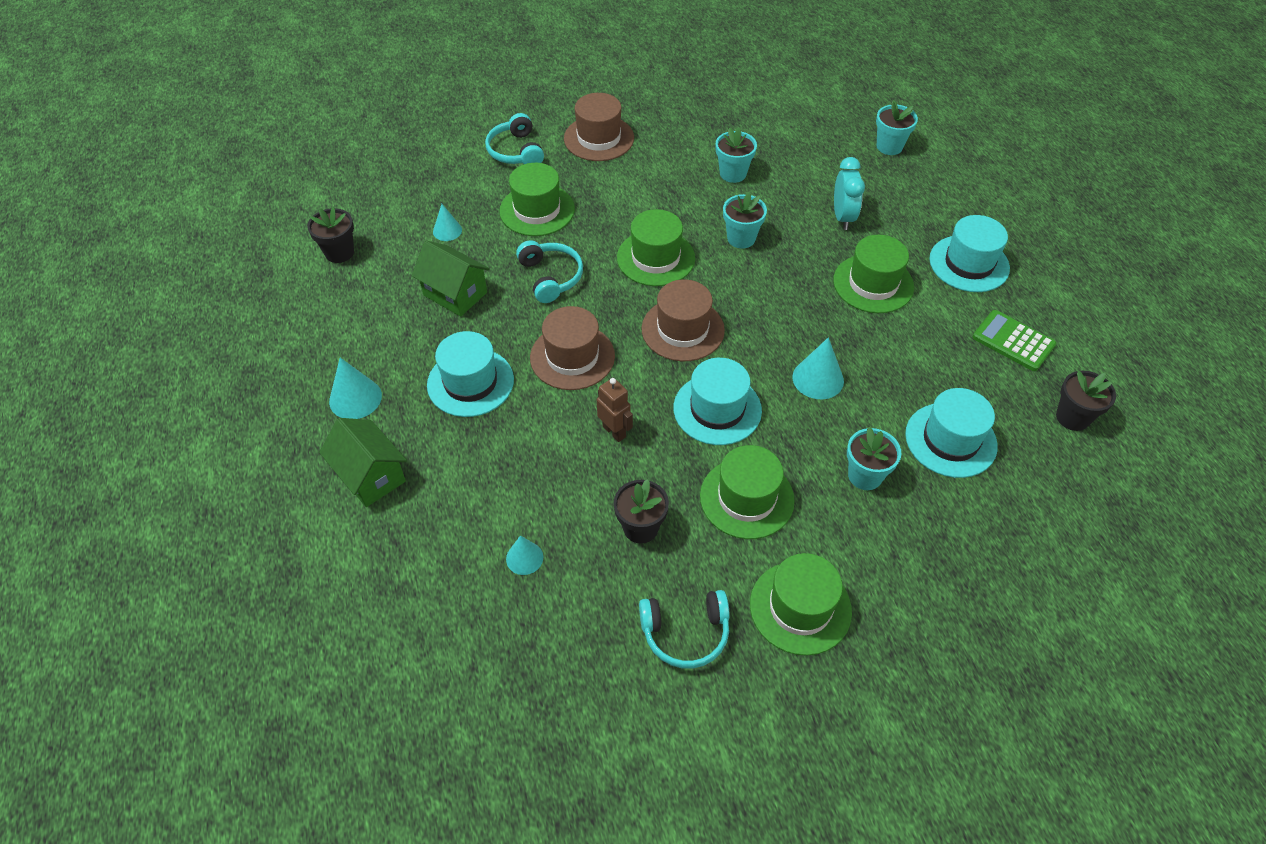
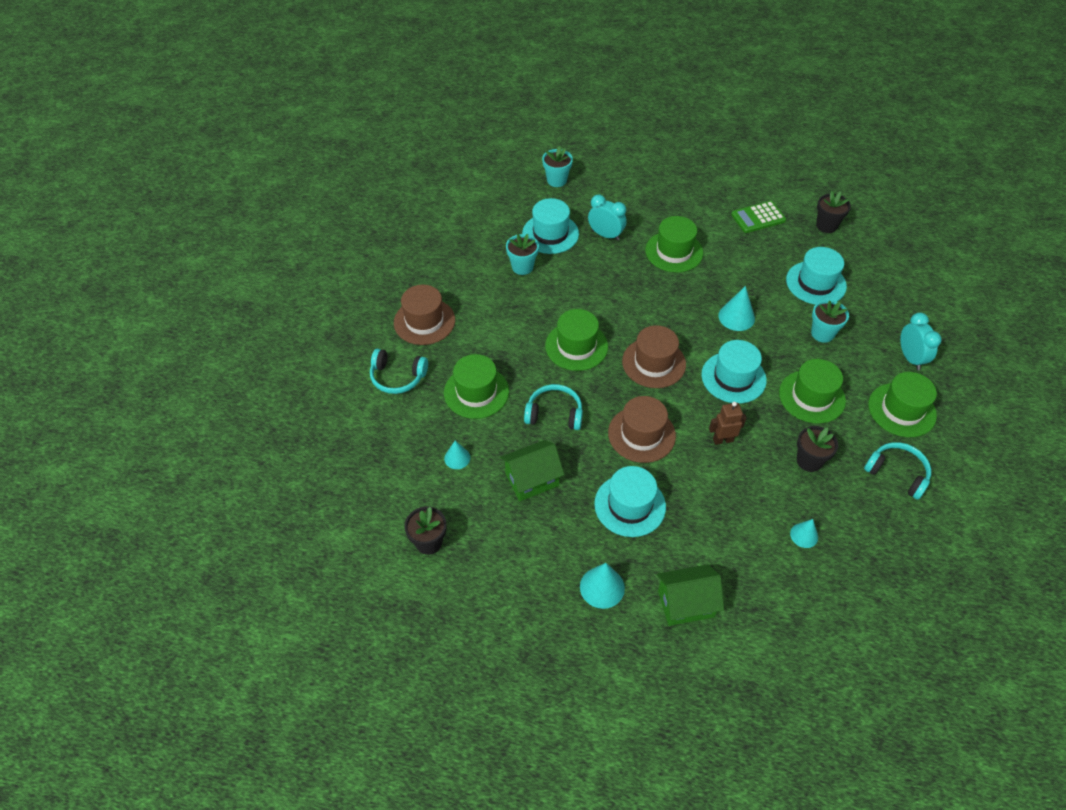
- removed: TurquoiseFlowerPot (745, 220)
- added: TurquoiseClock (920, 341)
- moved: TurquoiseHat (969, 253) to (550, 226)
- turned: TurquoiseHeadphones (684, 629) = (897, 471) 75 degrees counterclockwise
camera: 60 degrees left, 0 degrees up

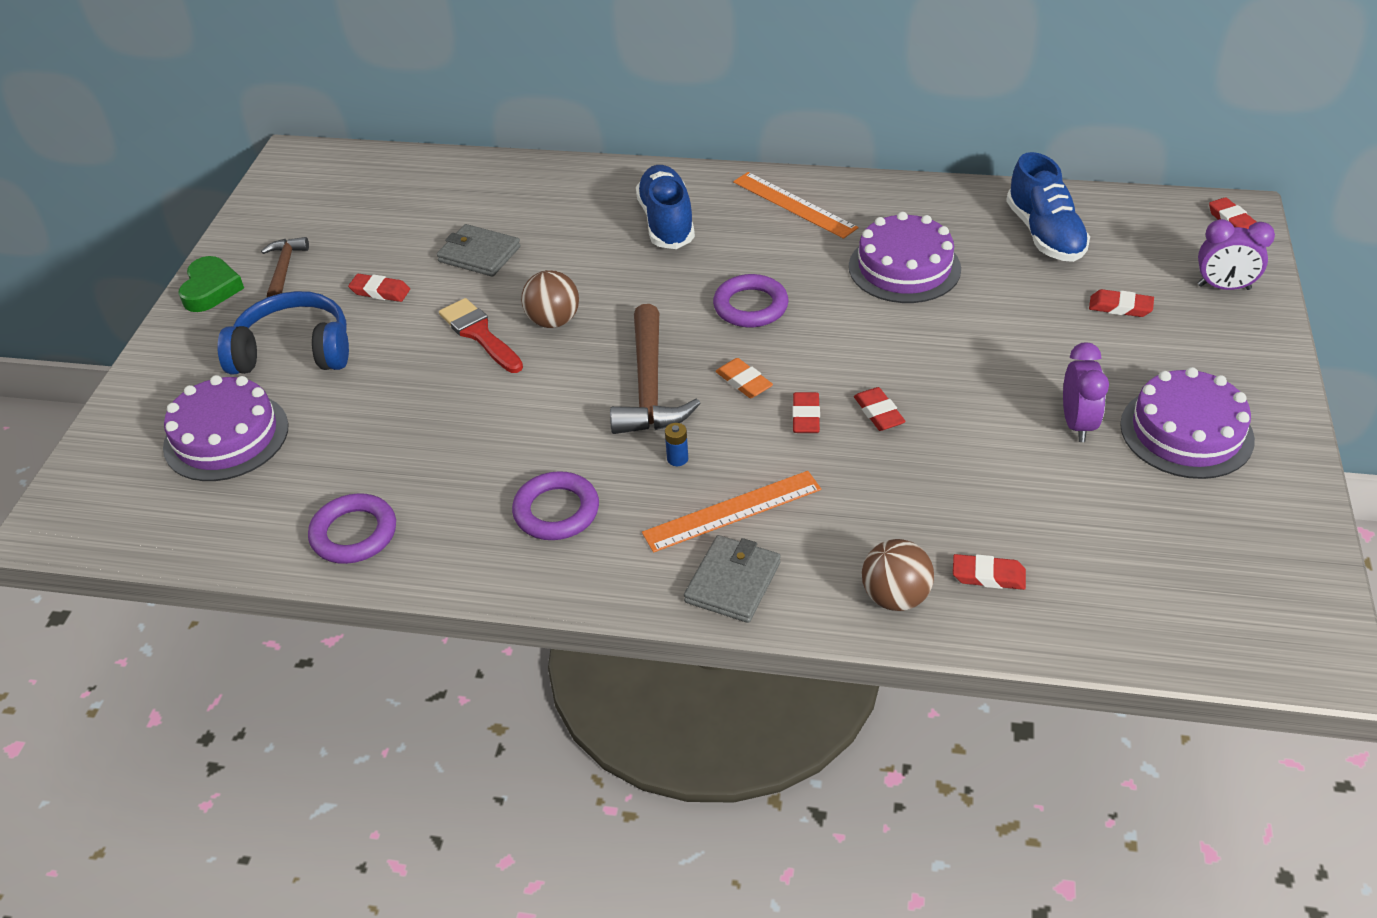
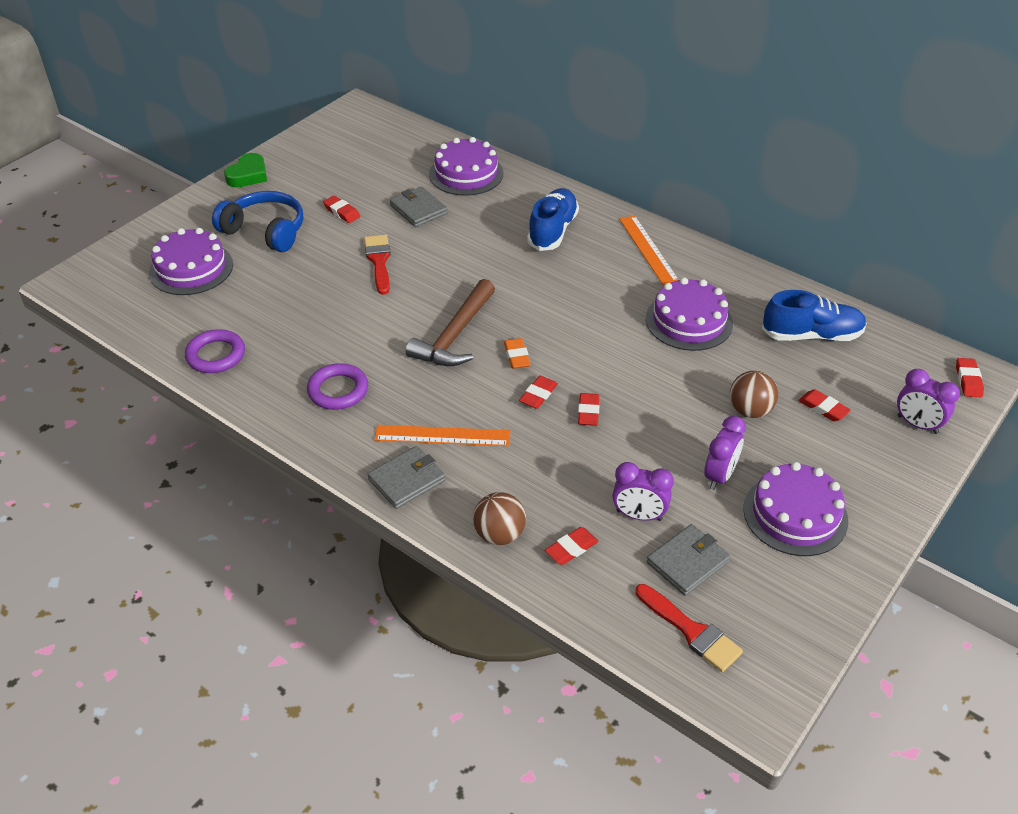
- removed: BrownHammer (285, 267)
- removed: BlueBattery (676, 444)
- removed: PurpleRing (750, 300)
- added: PurpleCake (466, 166)
- added: PurpleClock (643, 491)
- added: RedBrush (689, 628)
- added: GreyWallet (689, 560)
- moved: BrownBall (550, 299) to (754, 394)
- turned: RedEraser (989, 572) = (572, 546) 75 degrees counterclockwise
- turned: BlueShoe (1048, 207) = (814, 315) 105 degrees counterclockwise
camera: 25 degrees right, 0 degrees up

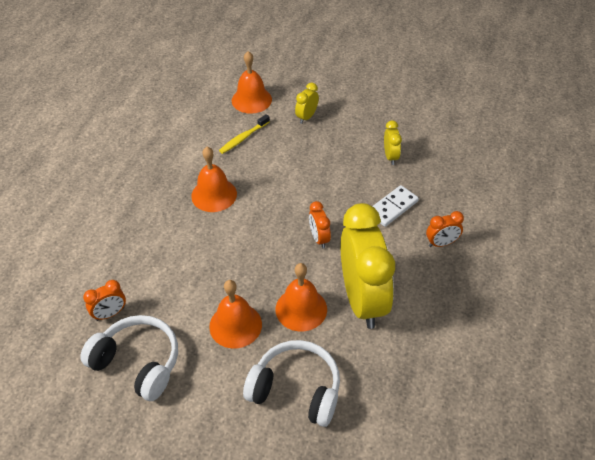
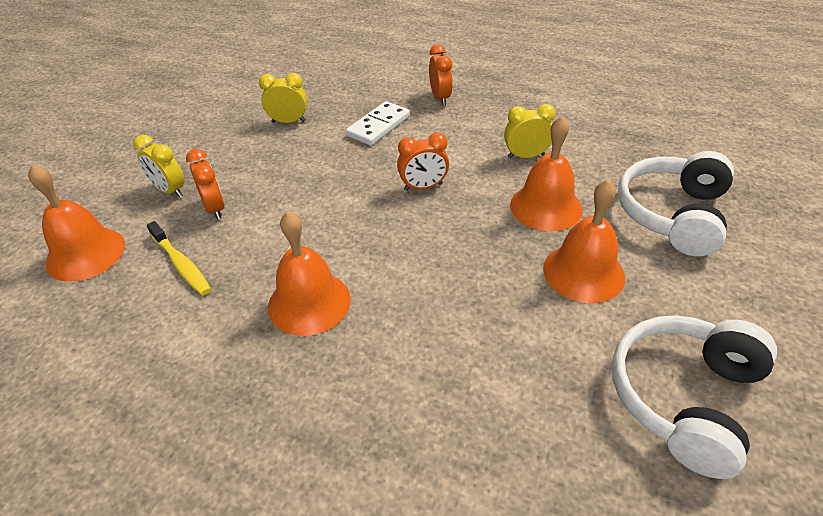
- moved: OrangeClock (104, 300) to (205, 184)
- turned: WhiteDomino (395, 206) = (378, 123) 75 degrees clockwise
- resized: YellowClock (367, 266) = (530, 131) x0.42
camera: 85 degrees left, 5 degrees down

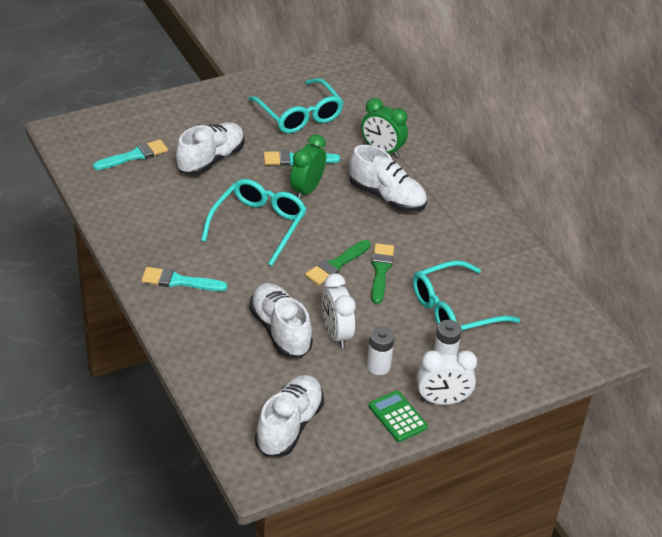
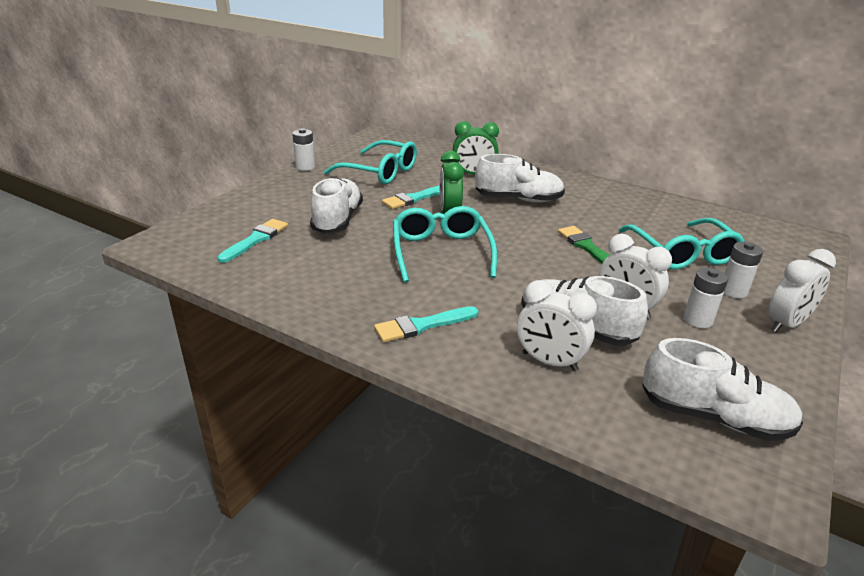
- removed: GreenBrush (338, 262)
- removed: GreenCalculator (398, 416)
- added: WhiteBattery (303, 149)
- added: WhiteClock (557, 325)
- turned: WhiteShoe (289, 416) = (722, 389) 120 degrees clockwise
- turned: TurquoiseGlasses (467, 295) = (682, 244) 45 degrees counterclockwise
camera: 30 degrees left, 10 degrees down

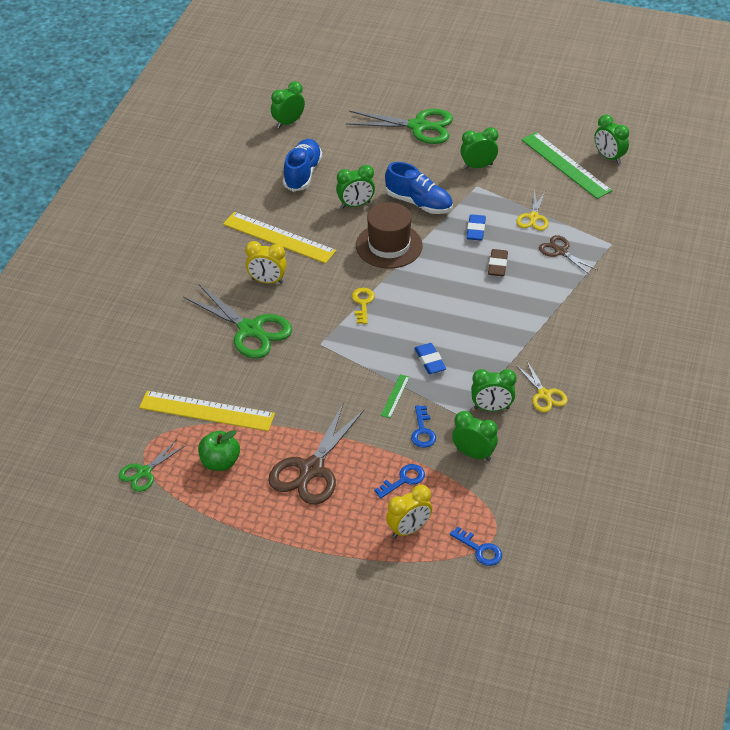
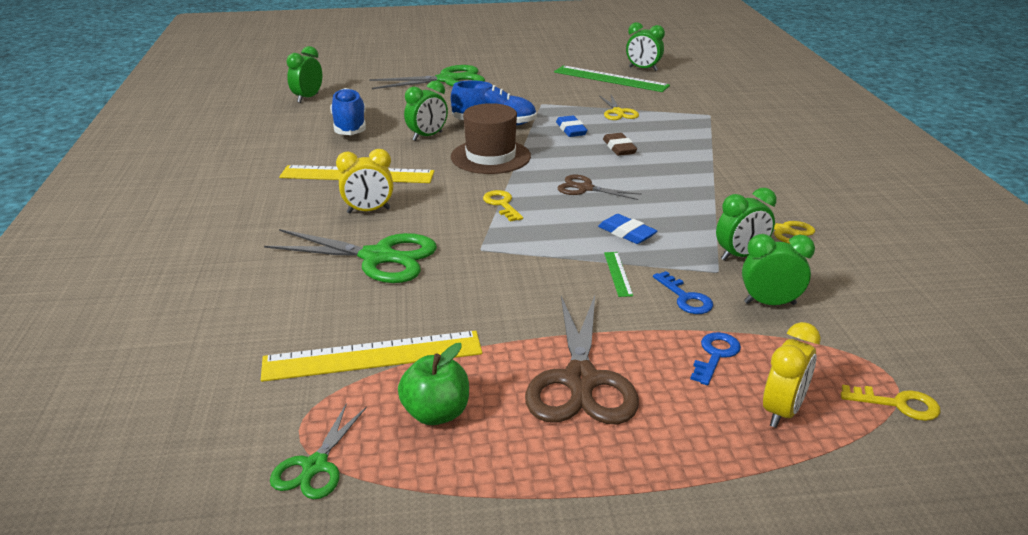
- removed: GreenClock (479, 148)
- moved: BrownScissors (568, 255) to (599, 187)
- recoloured: BlueKey (476, 546) to YellowKey (890, 403)
camera: 25 degrees left, 15 degrees down

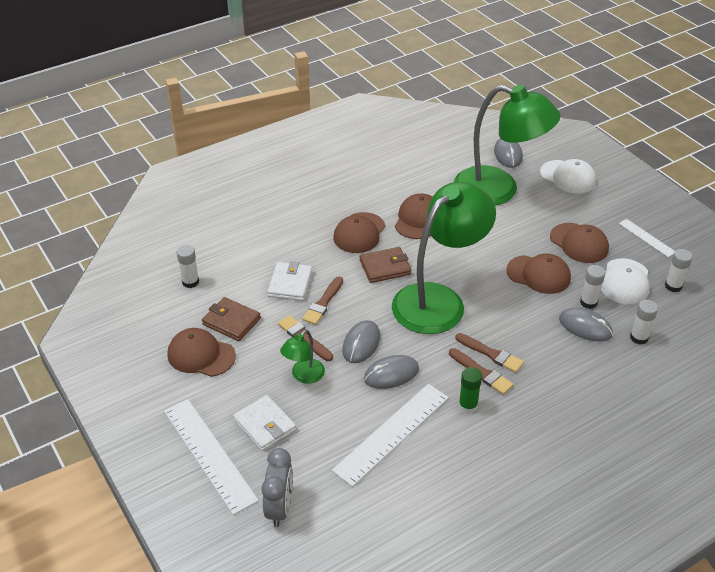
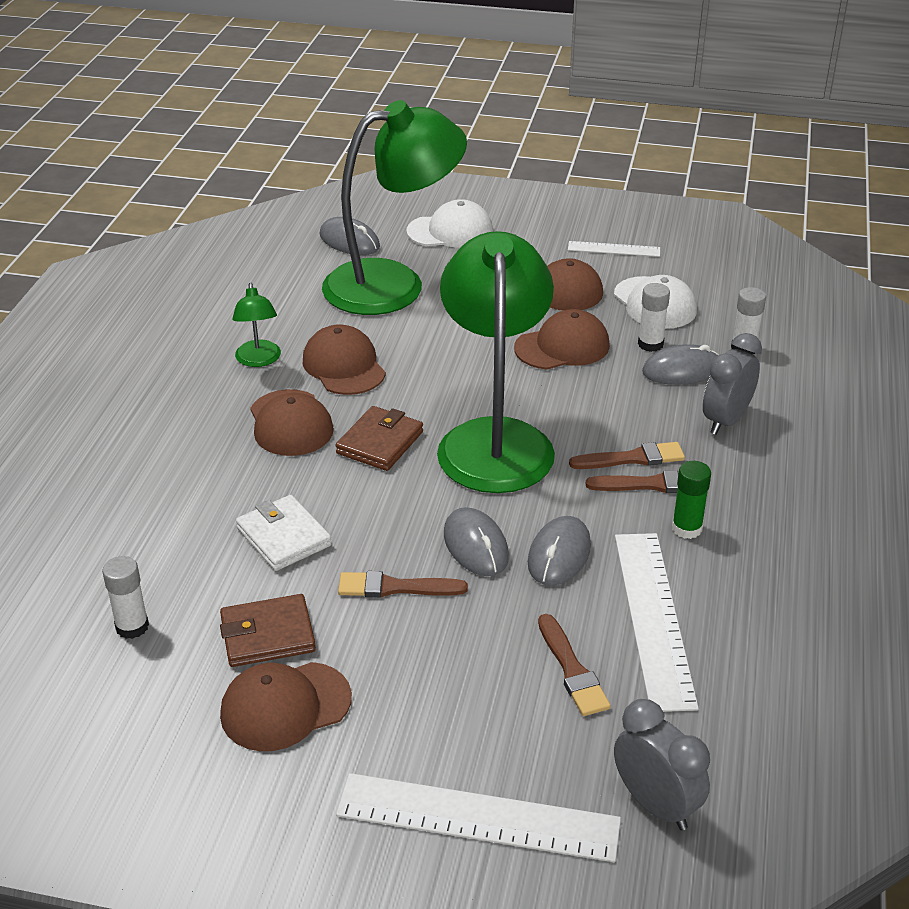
- removed: WhiteWallet (264, 423)
- removed: WhiteGlueStick (679, 270)
- added: GreyClock (732, 384)
- moved: GreenLamp (302, 357) to (256, 325)
- moved: BrownBrush (322, 300) to (574, 665)
camera: 45 degrees left, 5 degrees down

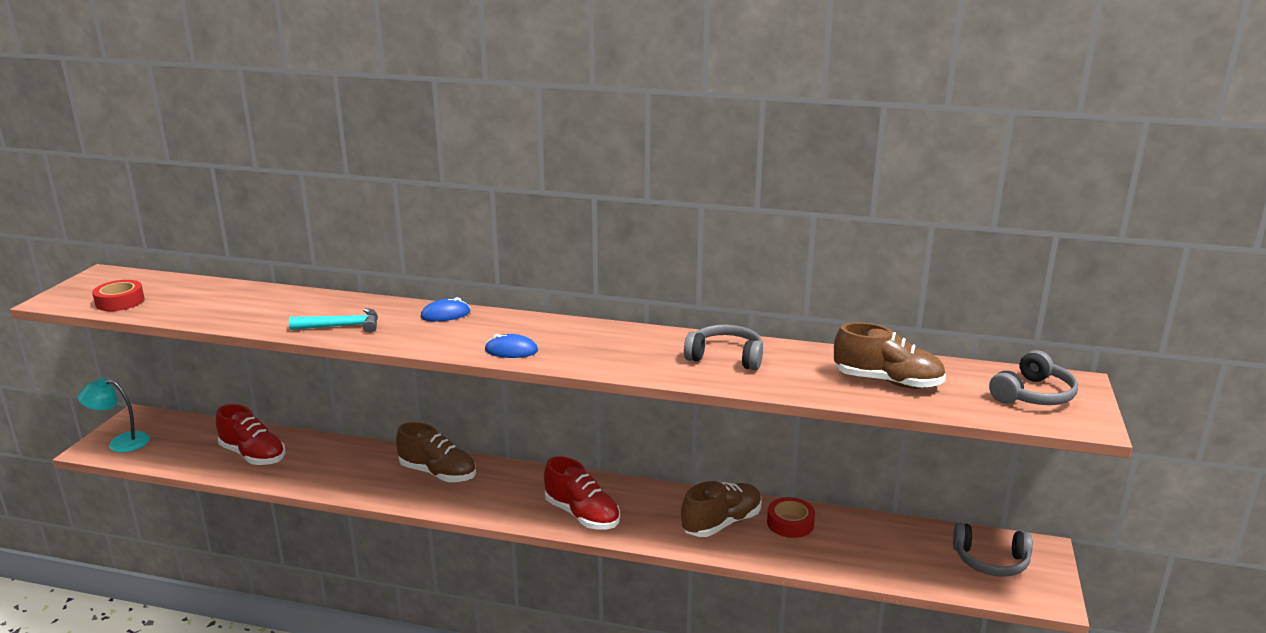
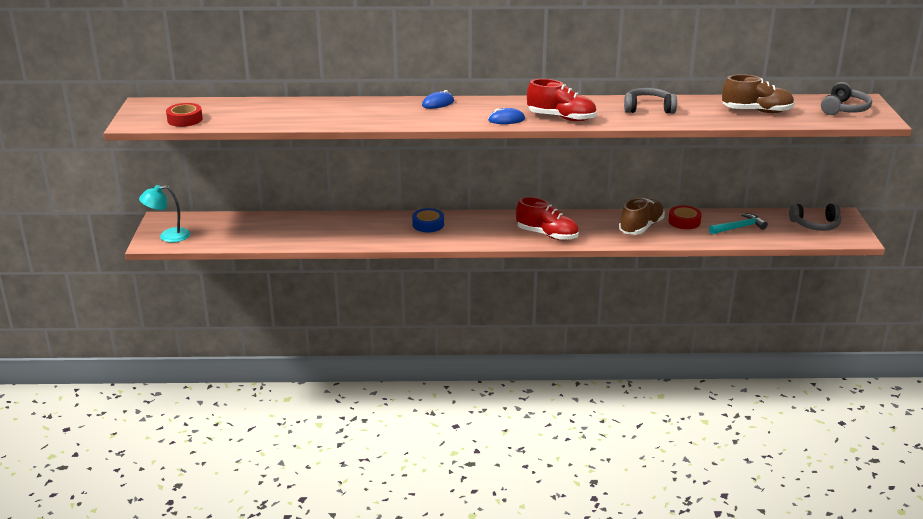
- moved: RedShoe (251, 434) to (562, 100)
- moved: TurquoiseHammer (333, 320) to (738, 223)
- replaced: BrownShoe (436, 452) to BlueTape (428, 220)
camera: 15 degrees left, 5 degrees up

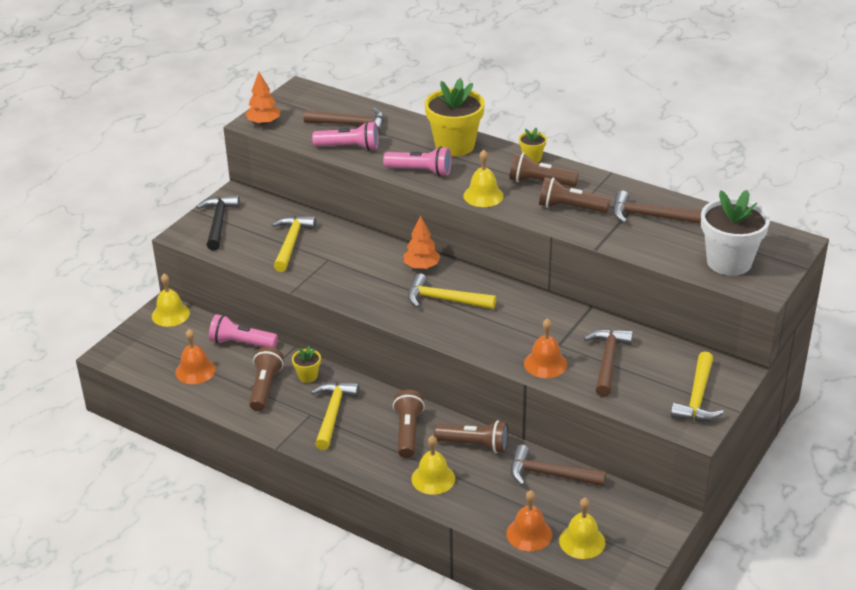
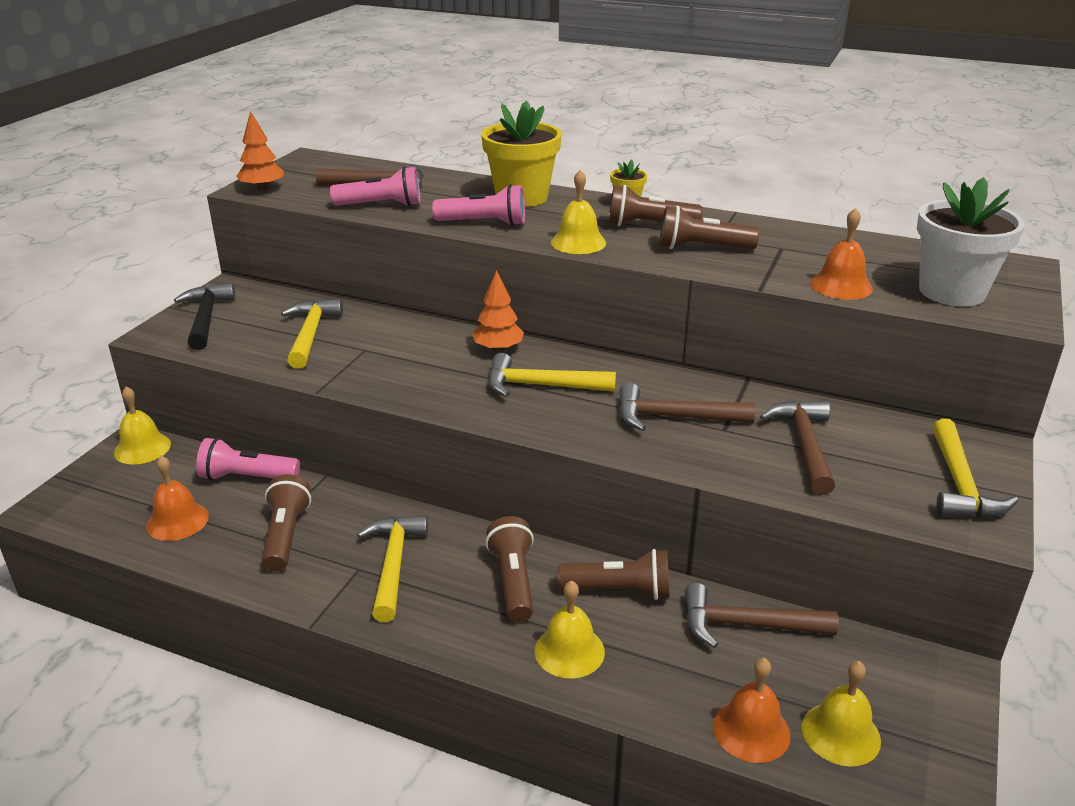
- removed: YellowFlowerPot (306, 364)
- moved: OrangeBell (545, 348) to (841, 254)
- moved: BrownHammer (657, 207) to (687, 407)
camera: 10 degrees left, 5 degrees down

